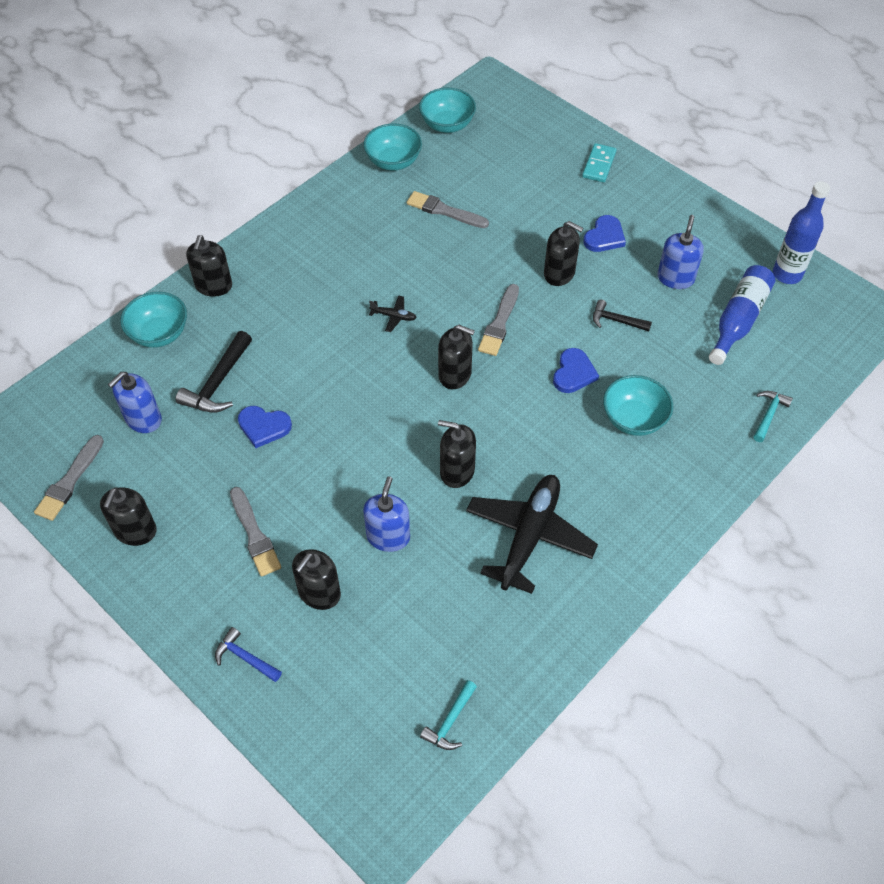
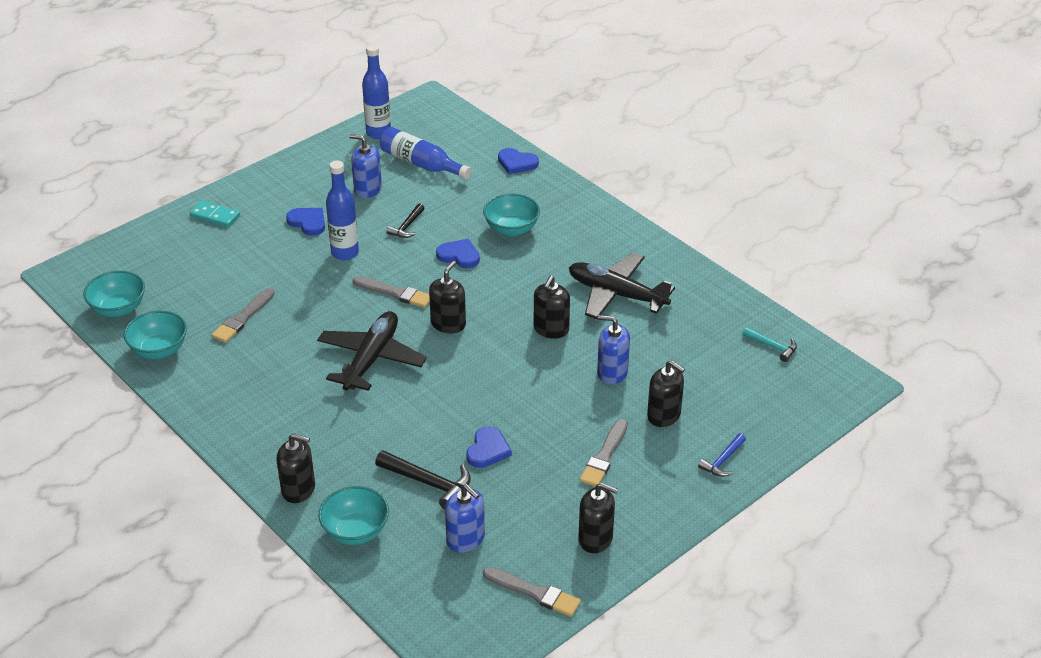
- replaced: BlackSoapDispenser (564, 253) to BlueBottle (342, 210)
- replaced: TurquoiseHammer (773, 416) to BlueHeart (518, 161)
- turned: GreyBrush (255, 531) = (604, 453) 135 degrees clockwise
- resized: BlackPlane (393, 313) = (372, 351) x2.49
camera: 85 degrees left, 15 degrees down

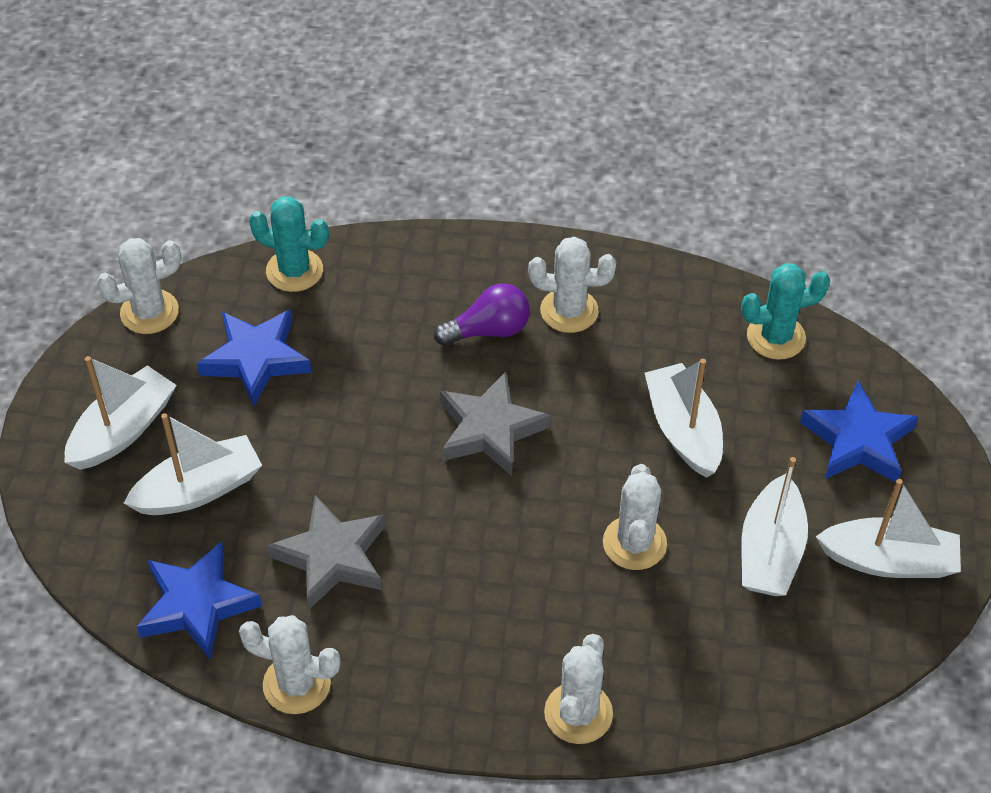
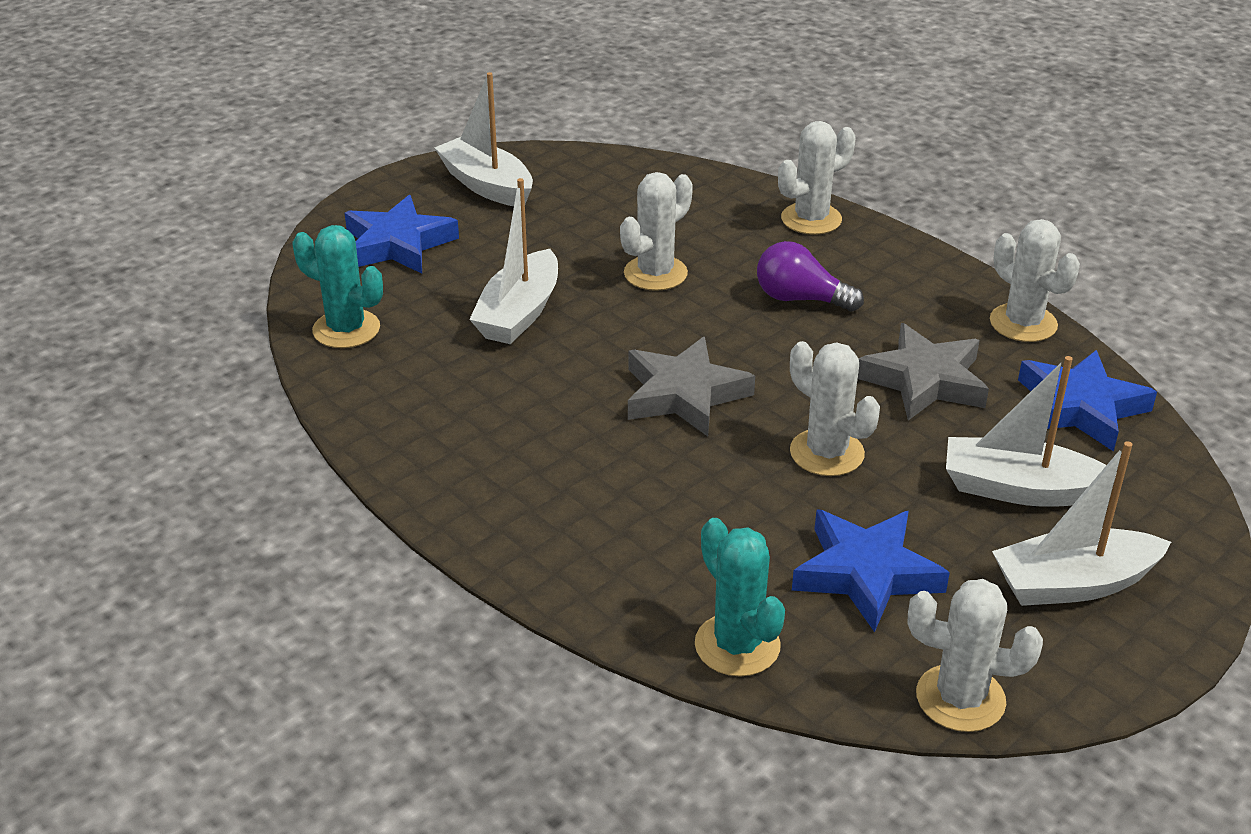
- removed: WhiteBoat (774, 526)
- moved: PurpleLightBulb (482, 314) to (810, 276)
- moved: WhiteCactus (572, 284) to (835, 408)
camera: 140 degrees left, 15 degrees down

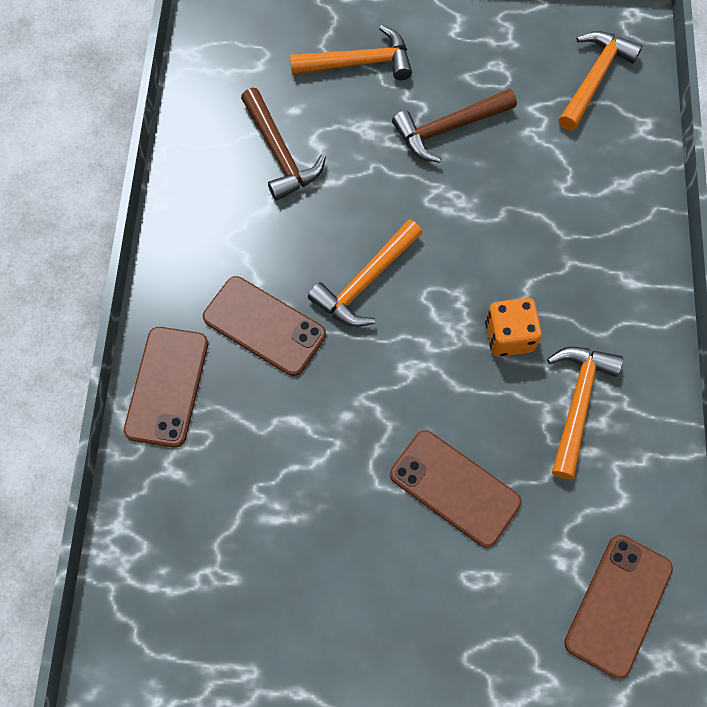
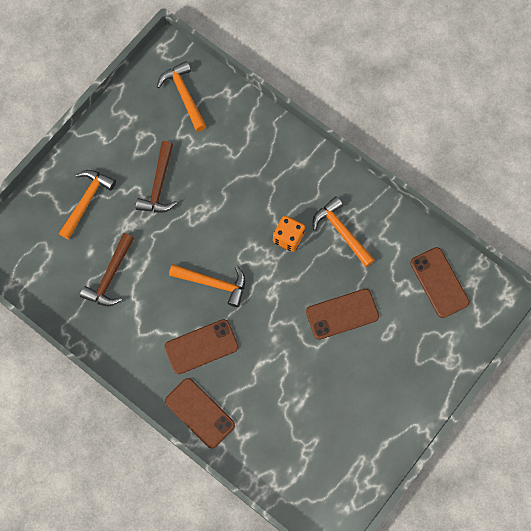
- turned: BrownHammer (283, 144) = (107, 269) 105 degrees clockwise
- turned: OrangeHammer (365, 273) = (207, 285) 60 degrees counterclockwise
camera: 55 degrees left, 5 degrees up

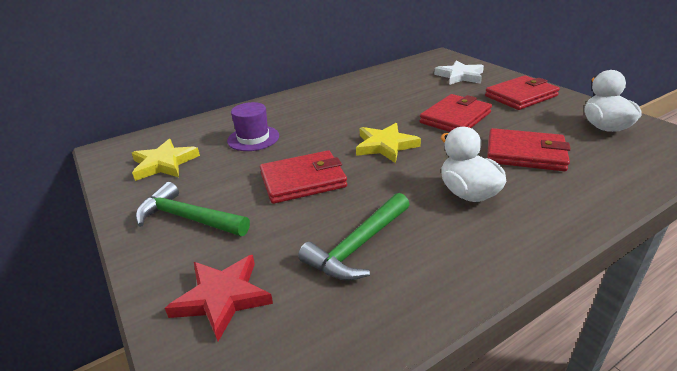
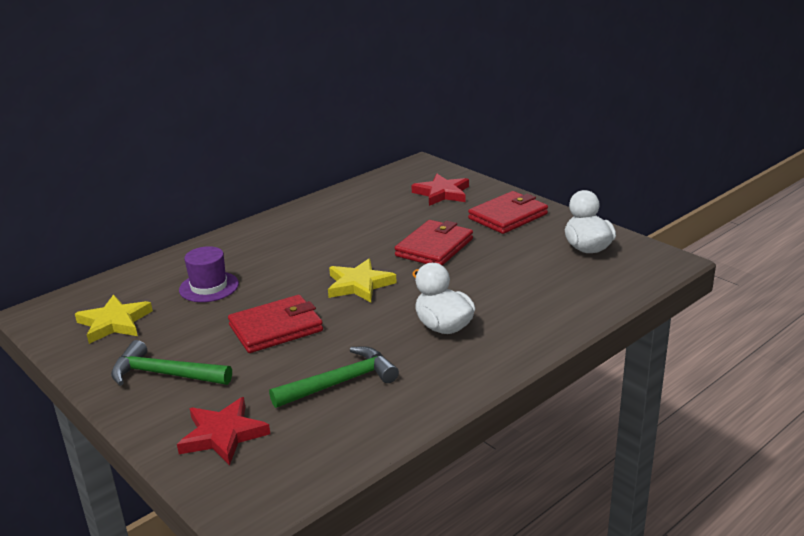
- removed: RedWallet (529, 149)
- recoloured: WhiteStar (459, 72) to RedStar (440, 190)
- turned: GreenHammer (354, 237) = (334, 377) 150 degrees counterclockwise
camera: 10 degrees left, 5 degrees down

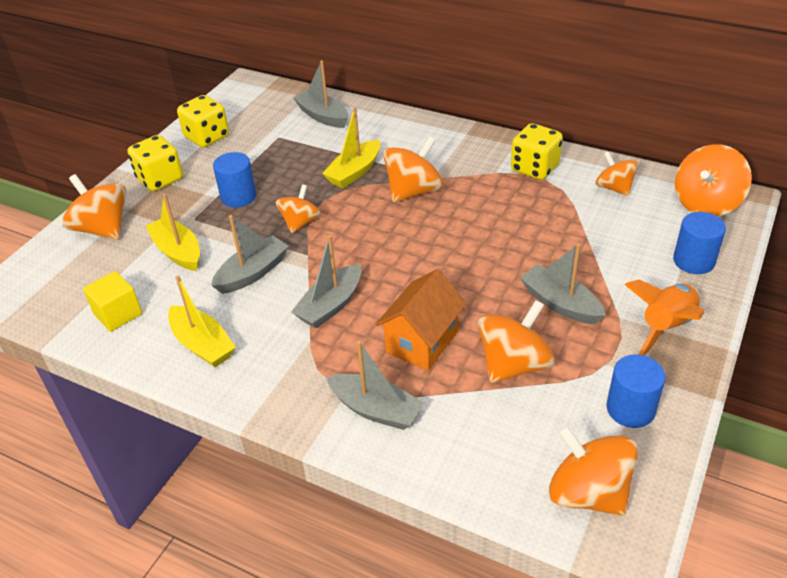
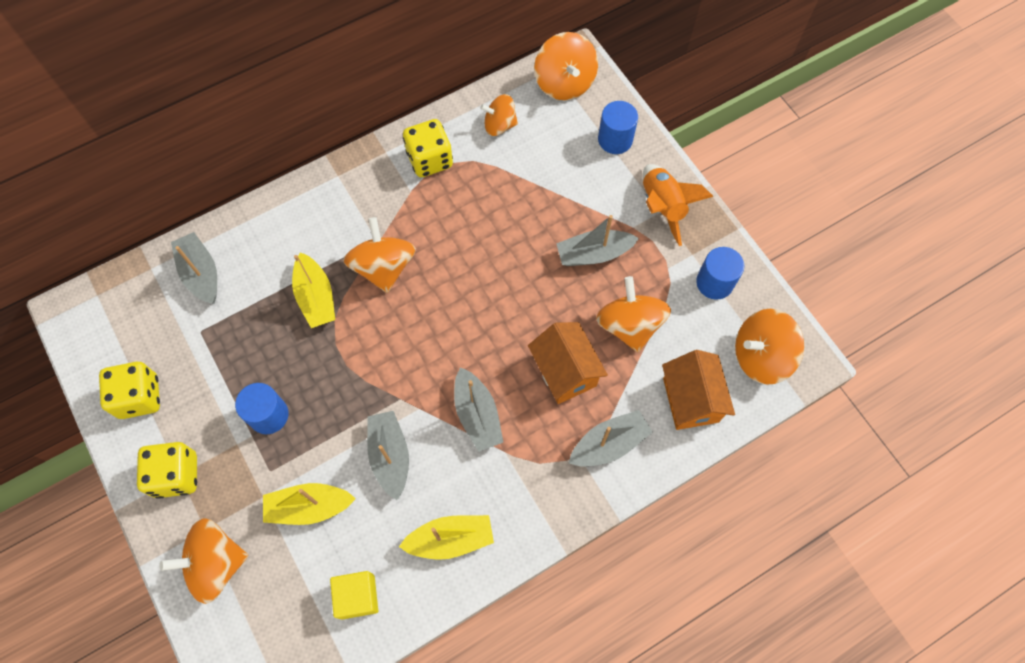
- removed: OrangeSpinningTop (298, 208)
- added: OrangeHouse (698, 390)
- turned: GreyBoat (320, 94) = (194, 268) 75 degrees clockwise
camera: 60 degrees left, 25 degrees up

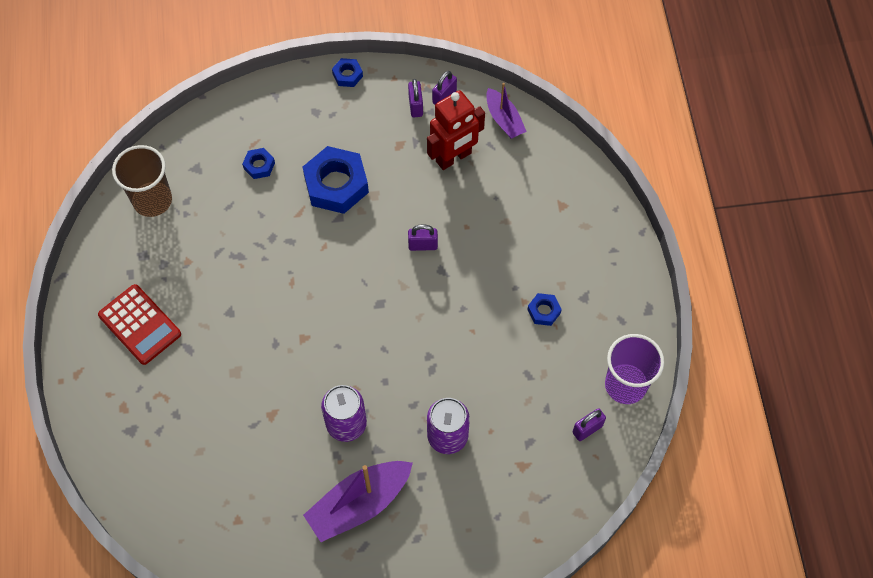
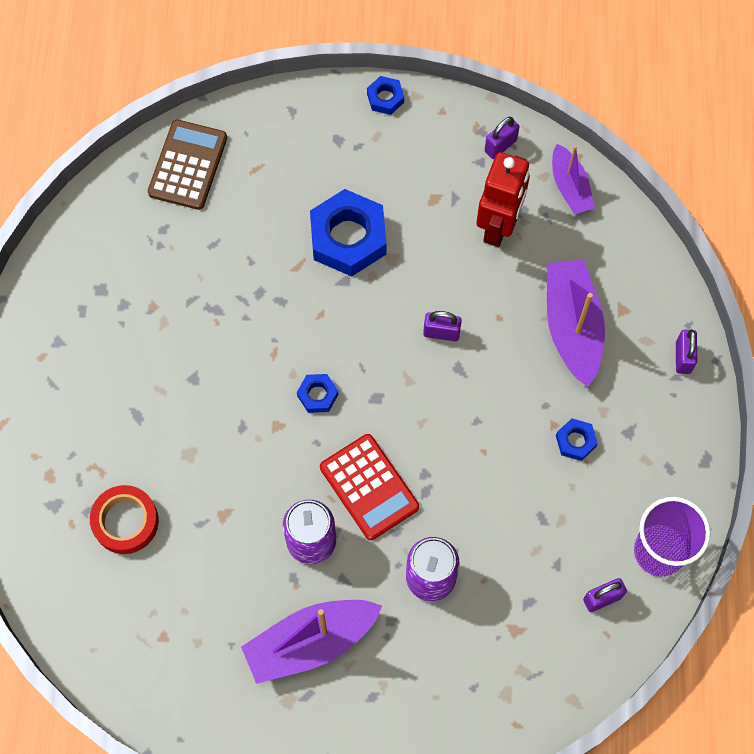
- removed: BrownCup (142, 181)
- added: RedTape (124, 519)
- added: BrownCalculator (187, 164)
- added: PurpleBoat (576, 323)
- moved: RedCalculator (139, 324) to (369, 487)
- moved: BlueNut (258, 163) to (317, 393)
- moved: PurplePadlock (415, 98) to (686, 352)
- turned: RedRobot (456, 130) = (503, 199) 45 degrees counterclockwise
camera: 10 degrees right, 5 degrees up

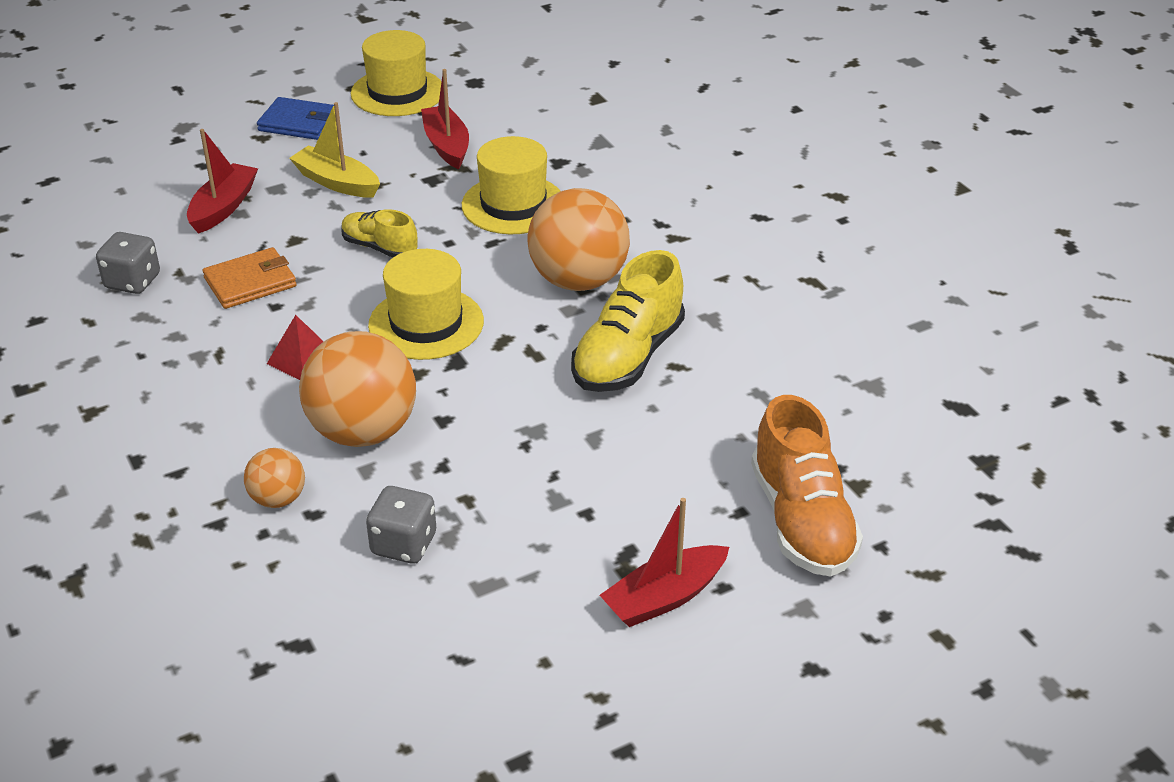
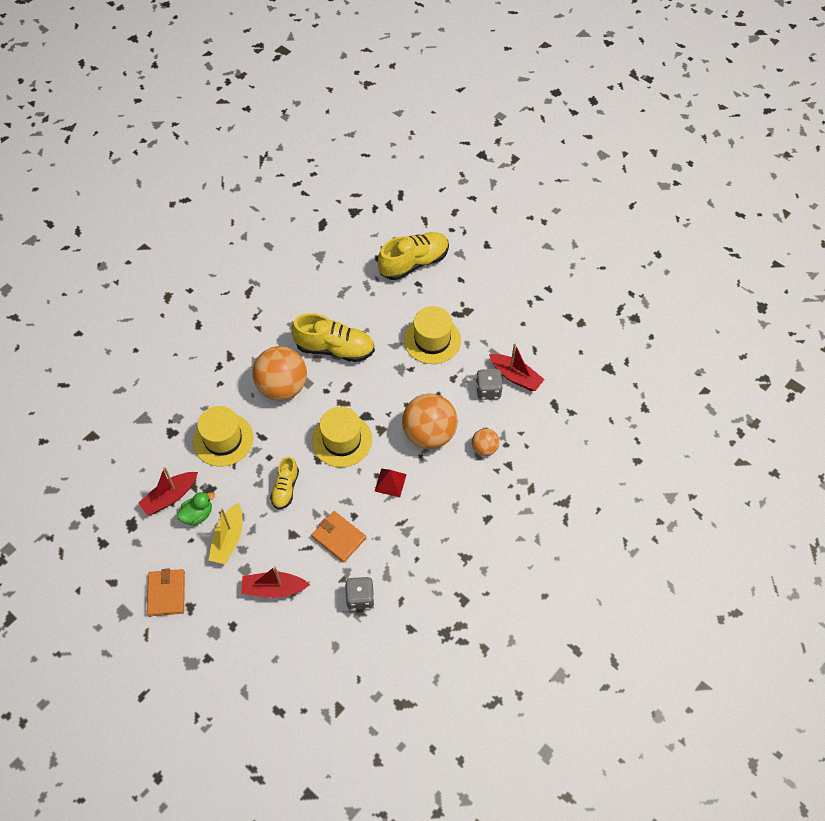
- added: GreenDuck (196, 509)
- moved: YellowHat (396, 73) to (432, 335)
- moved: RedBoat (664, 562) to (517, 367)
- recoloured: BlueWallet (295, 118) to OrangeWallet (166, 592)
- recoloured: OrangeShoe (807, 486) to YellowShoe (413, 256)
camera: 110 degrees left, 20 degrees up

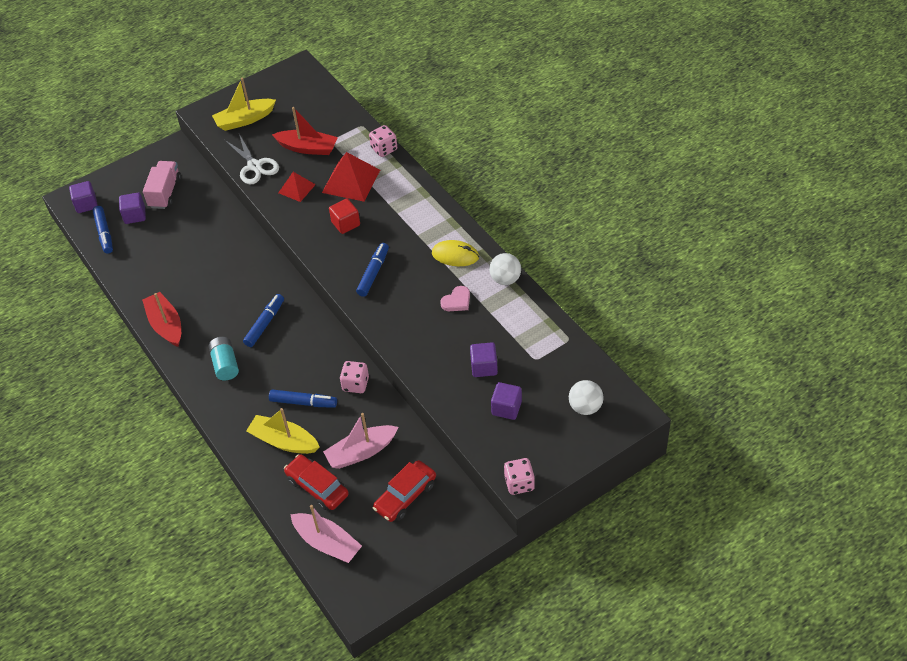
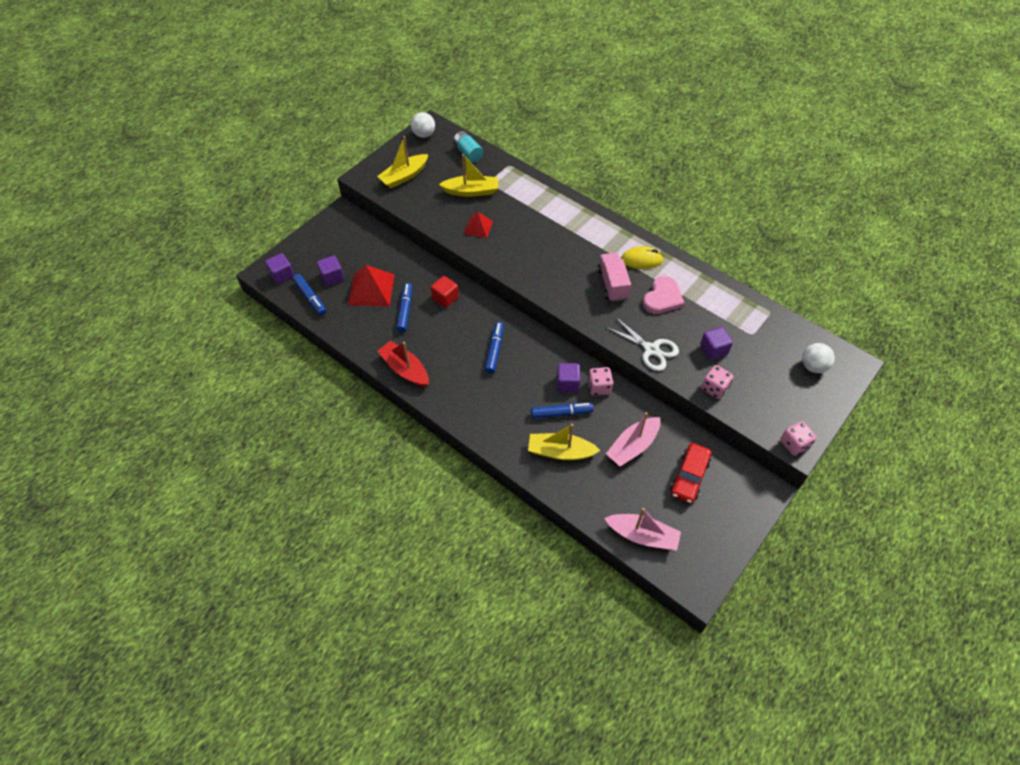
- removed: RedCar (316, 482)
- moved: PinkTruck (162, 185) to (614, 277)
- moved: TurquoiseBattery (224, 358) to (468, 146)
- moved: WhiteScissors (252, 159) to (642, 344)
- moved: RedPyramid (351, 177) to (371, 286)
- moved: RedCube (344, 216) to (445, 292)
- moved: BlueMarker (372, 270) to (404, 307)
- moved: PinkDice (383, 141) to (717, 382)
- moved: WhiteBall (505, 269) to (423, 125)
- moved: PurpleCube (506, 401) to (569, 377)
- recoloured: RedBoat (305, 131) to YellowBoat (468, 175)
- resized: PinkHeart (455, 298) = (663, 295) x1.57
camera: 20 degrees left, 5 degrees up

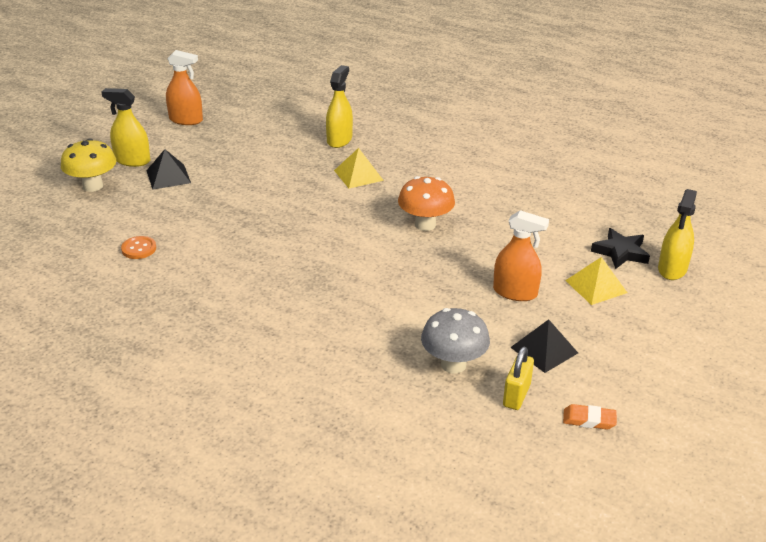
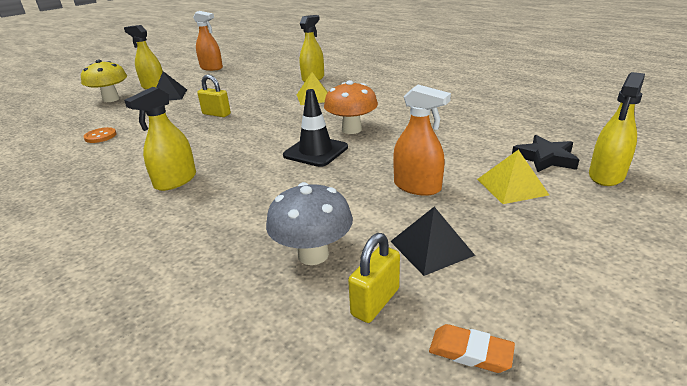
- added: YellowSprayBottle (160, 139)
- added: YellowPadlock (214, 95)
- added: BlackTrafficCone (315, 128)
camera: 15 degrees right, 5 degrees down

